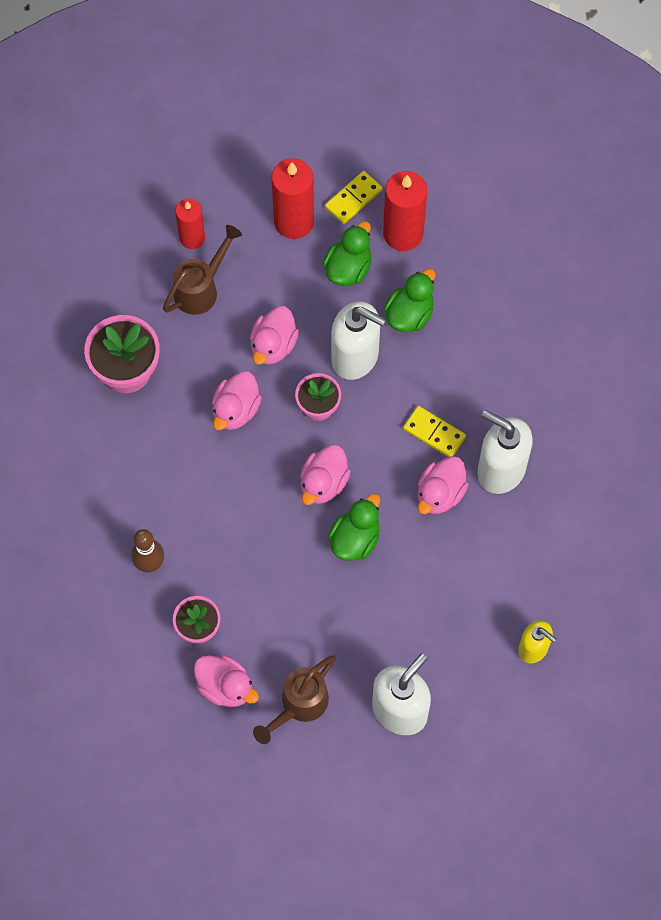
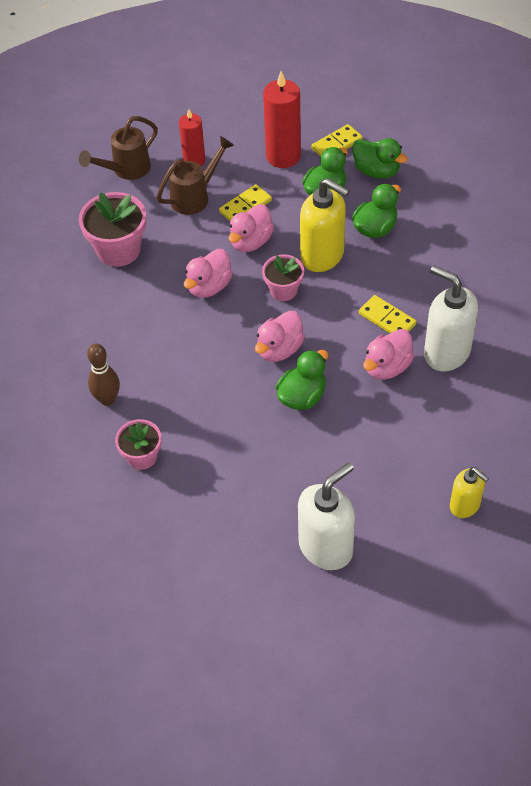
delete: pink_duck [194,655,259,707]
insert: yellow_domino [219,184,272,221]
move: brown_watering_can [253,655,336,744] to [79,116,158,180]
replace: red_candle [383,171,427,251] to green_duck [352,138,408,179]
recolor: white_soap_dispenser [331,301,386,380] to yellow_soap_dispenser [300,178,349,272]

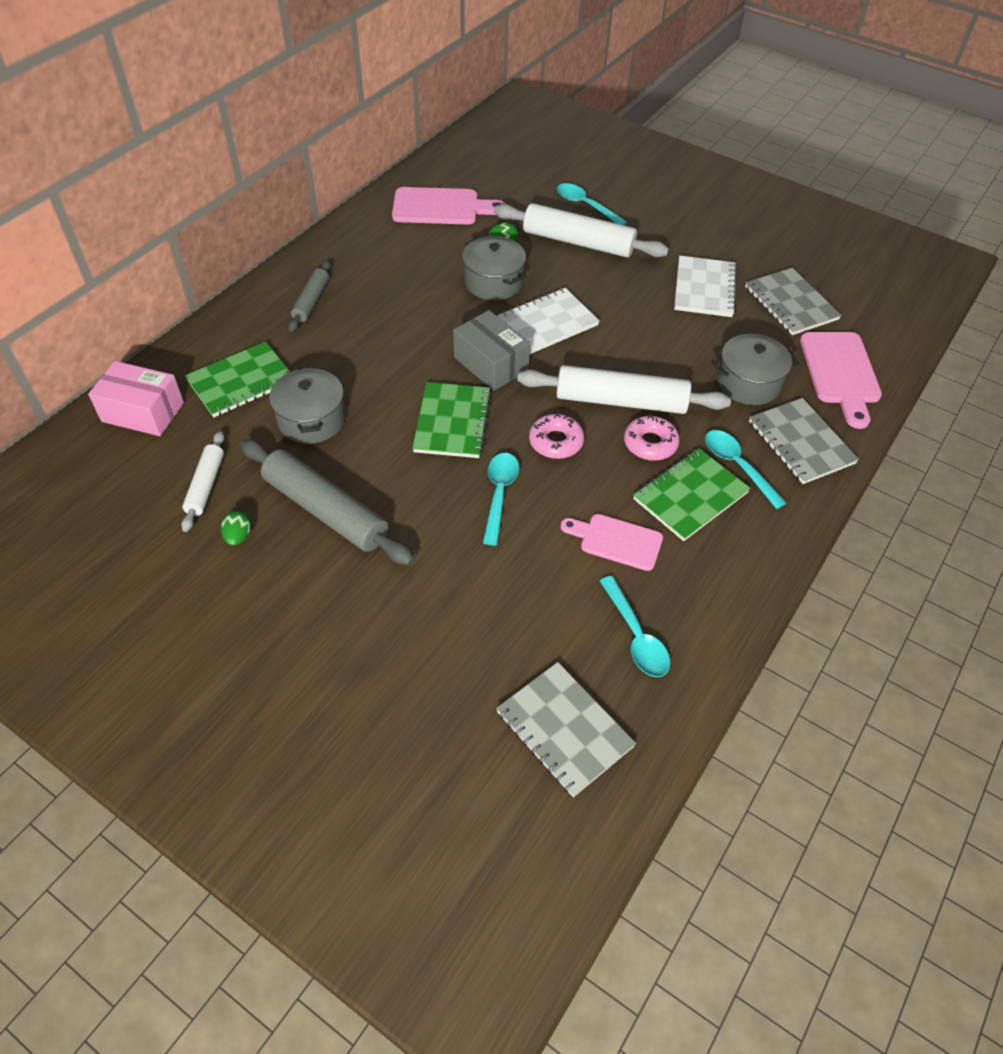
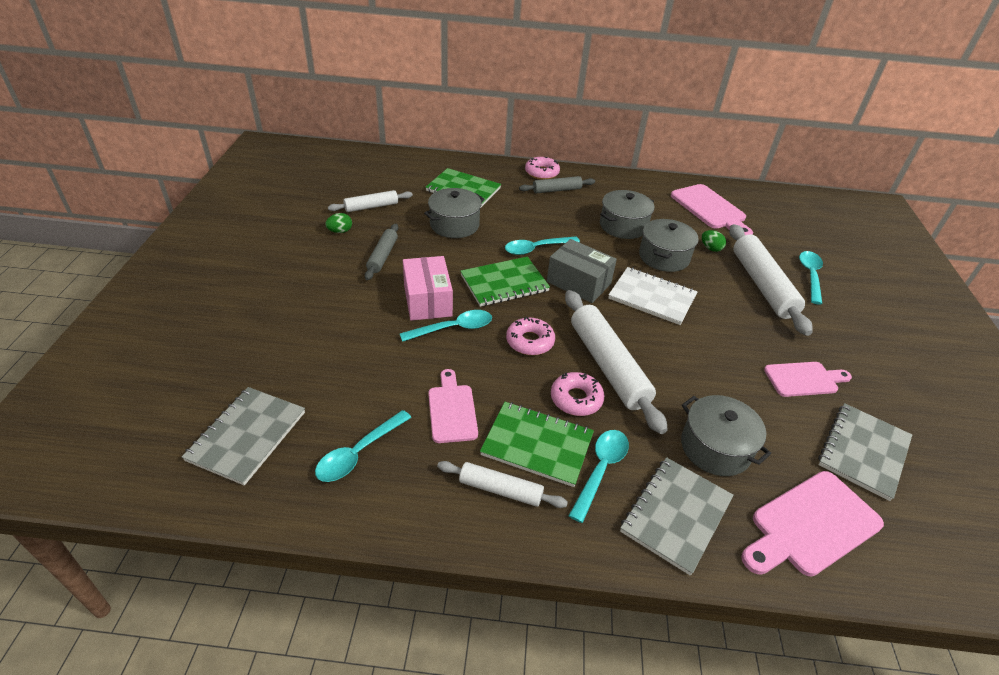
insert: white_rolling_pin [437,461,568,508]; turquoise_spoon [505,236,580,255]; pink_donut [525,157,560,180]; grey_pot [600,190,654,239]
move: pink_box [88,361,184,436] to [403,256,453,321]
replace: white_notebook [674,255,737,317] to pink_cutting_board [764,362,852,397]
rotate: grey_box [453,310,530,391] = [547,239,617,303] 75 degrees counterclockwise
resize: grey_rolling_pin [240,439,414,565] = [365,224,398,280] x0.55

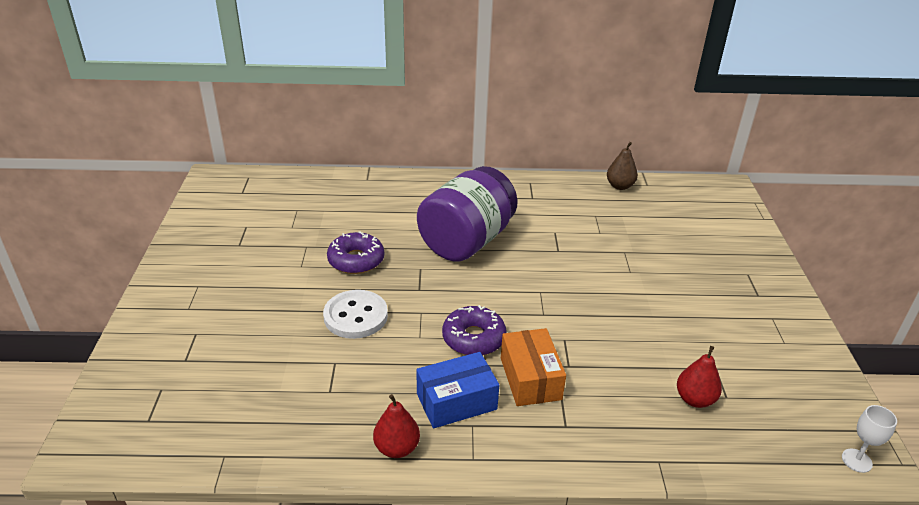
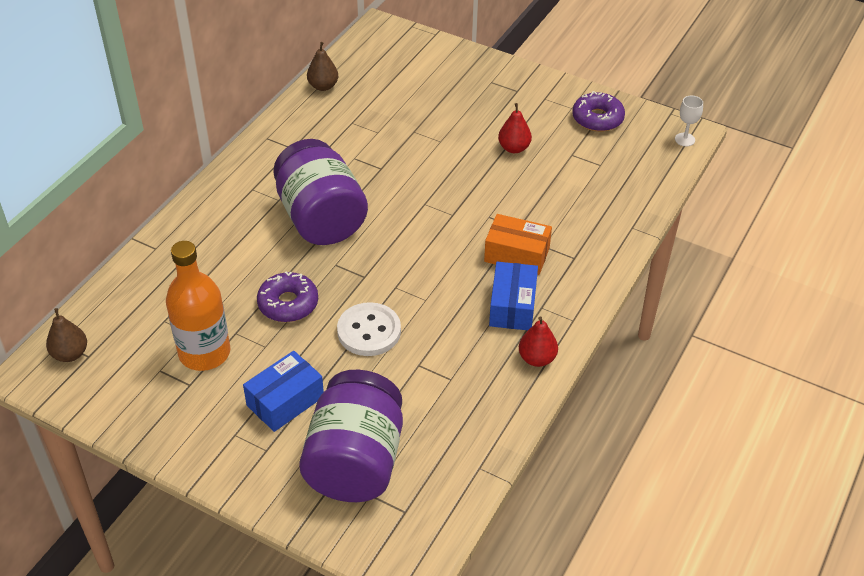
insert: brown_pear [46,308,87,362]; orange_bottle [166,241,230,371]; blue_box [243,351,324,432]; purple_jar [299,370,403,502]
move: purple_donut [442,305,507,355] to [572,91,625,132]; red_pear [677,346,722,408] to [498,103,532,153]

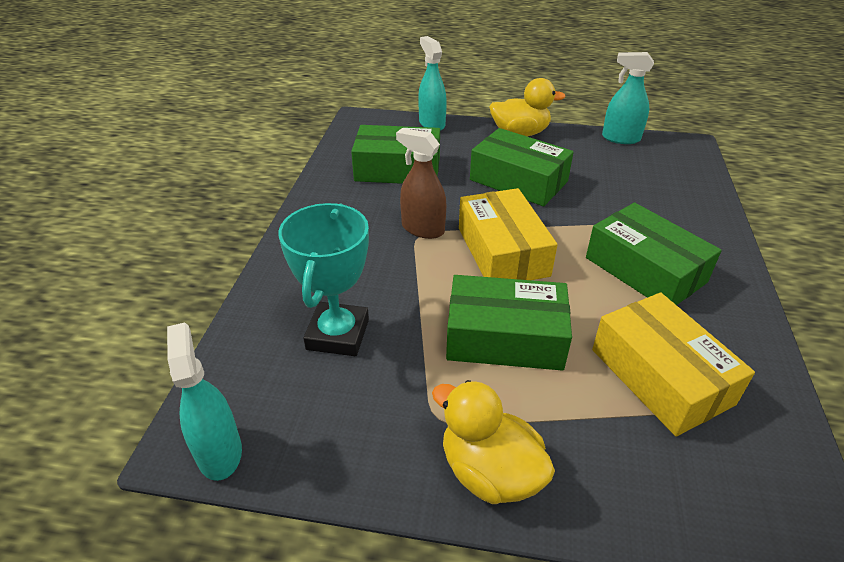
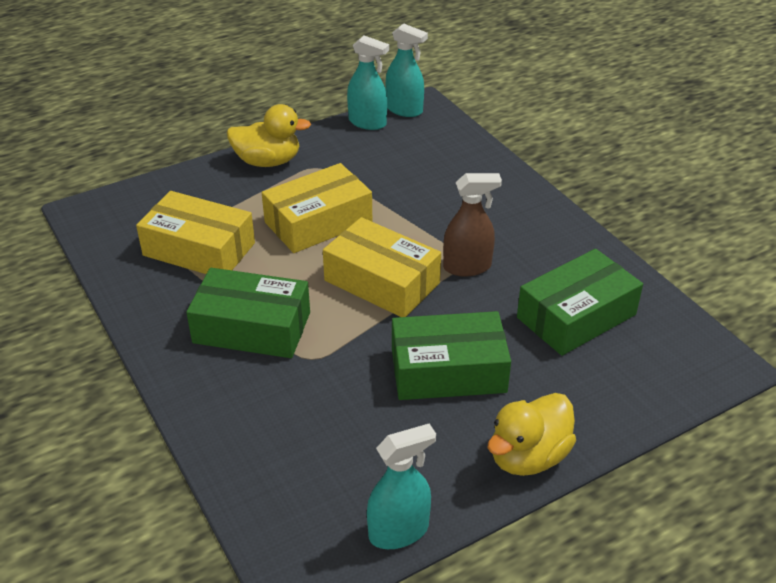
delete: turquoise_trophy [278,203,369,356]
move: turquoise_spray_bottle [418,36,447,131] to [347,36,389,130]
recolor: green_box [446,275,572,371] to yellow_box [262,163,372,253]

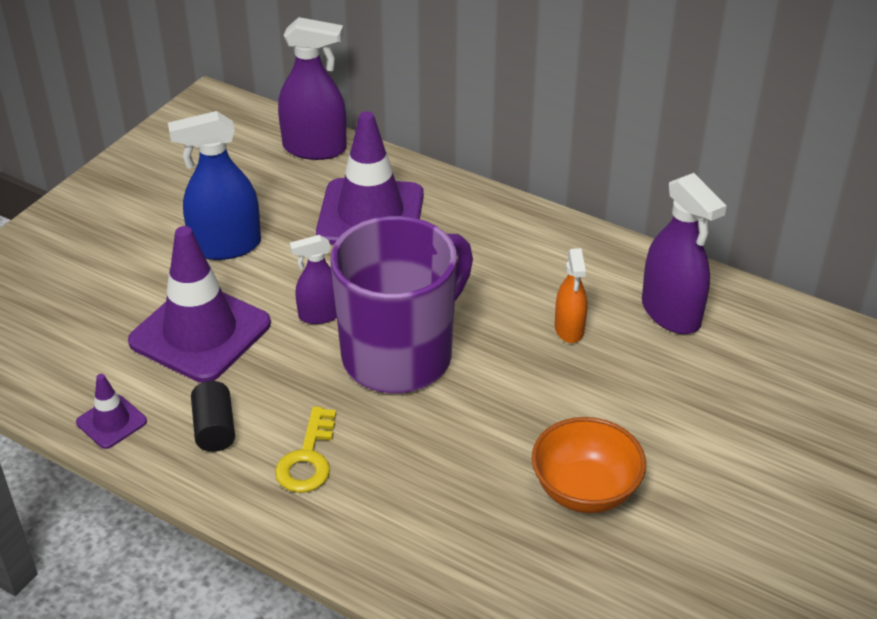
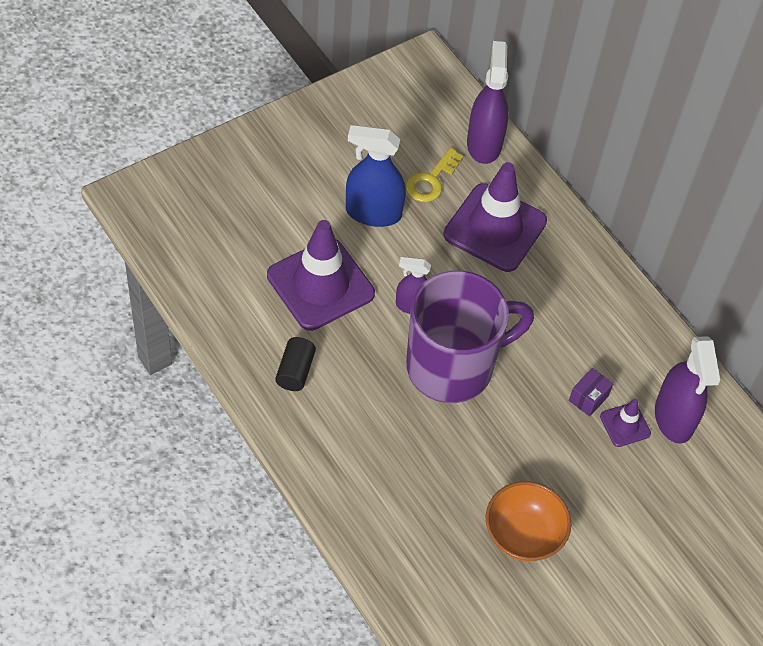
move: purple_traffic_cone [76,374,147,449] to [600,399,651,447]; yellow_key [275,406,336,493] to [406,148,464,202]
replace: orange_spray_bottle [555,248,587,343] to purple_box [569,368,613,416]
rotate: purple_spray_bottle [278,17,347,160] = [467,41,509,164] 120 degrees counterclockwise

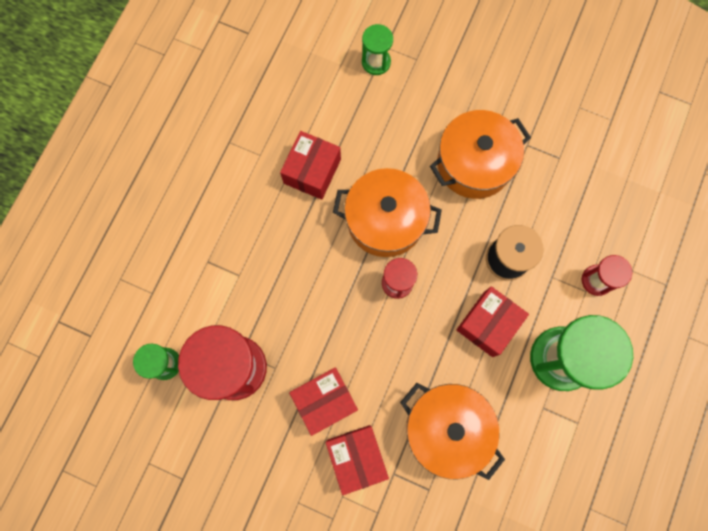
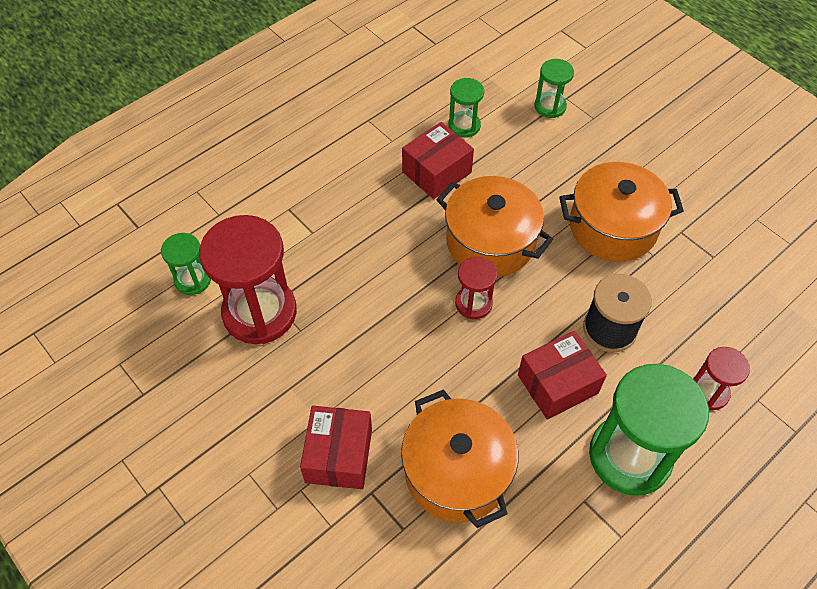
delete: red_box [289,367,358,436]
insert: green_hourglass [448,78,484,138]

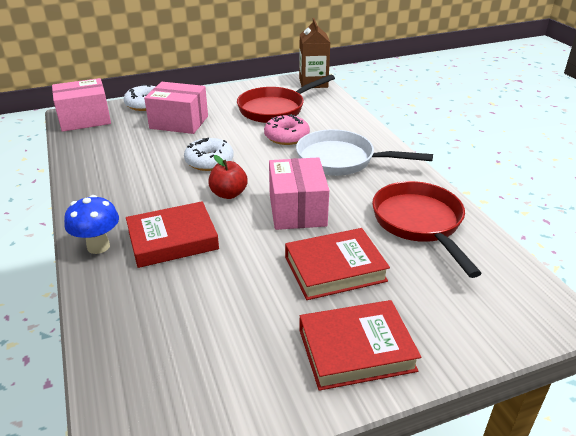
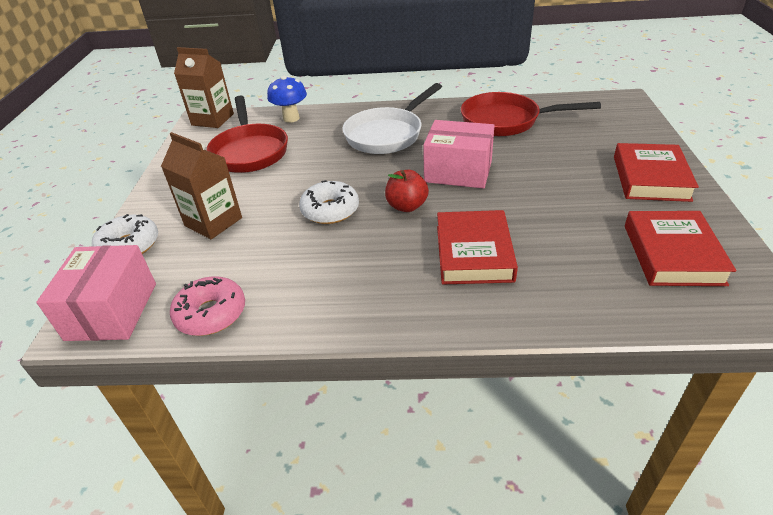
move: blue_mushroom [64,195,119,254] to [267,76,307,123]; pink_donut [264,114,310,145] to [170,276,245,336]; red_book [285,228,390,300] to [625,211,736,286]
replace: pink_box [144,82,208,134] to brown_carton [161,132,242,239]

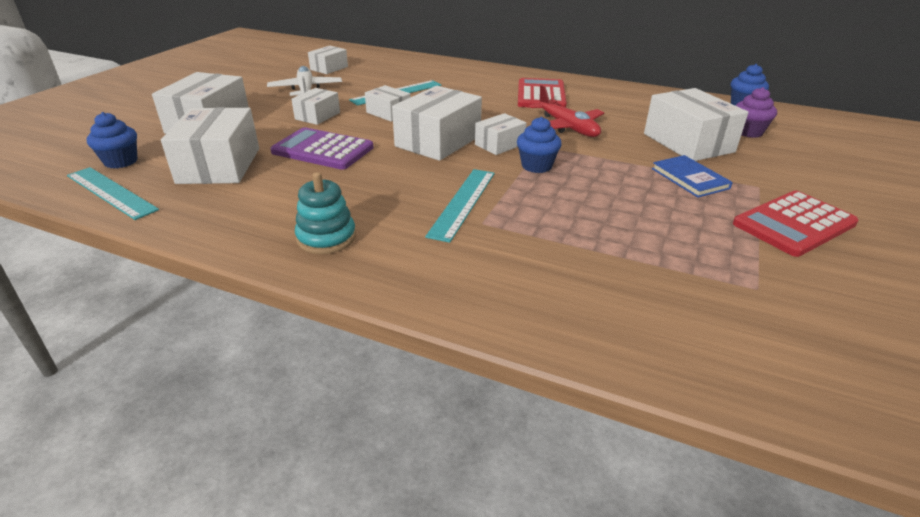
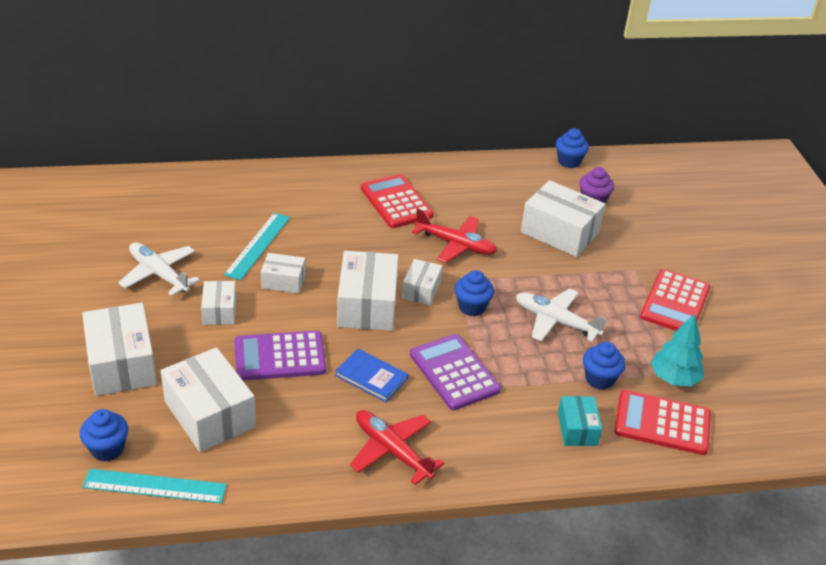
delete: white_box [308,46,348,74]
insert: white_plane [516,288,607,342]; turquoise_box [558,396,602,446]; blue_cupcake [583,342,625,390]; red_calculator [614,390,711,455]; turquoise_tree [651,314,704,386]
move: blue_book [652,155,733,197] to [335,349,409,402]
replace: turquoise_stacking_toy [295,172,356,254] to red_plane [350,410,444,485]; turquoise_ruler [425,169,495,243] to purple_calculator [410,334,501,410]

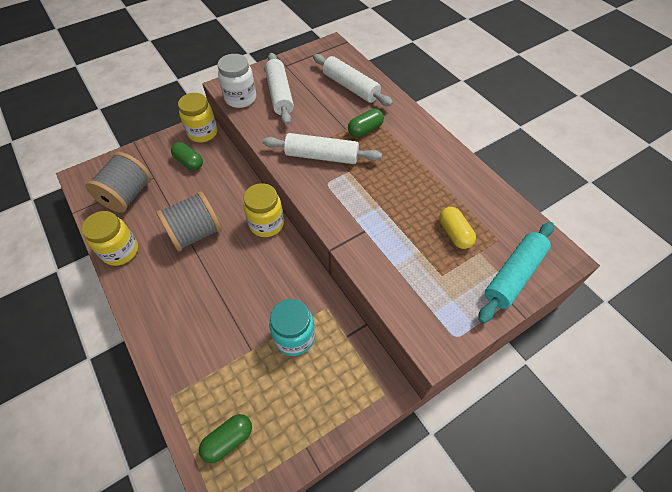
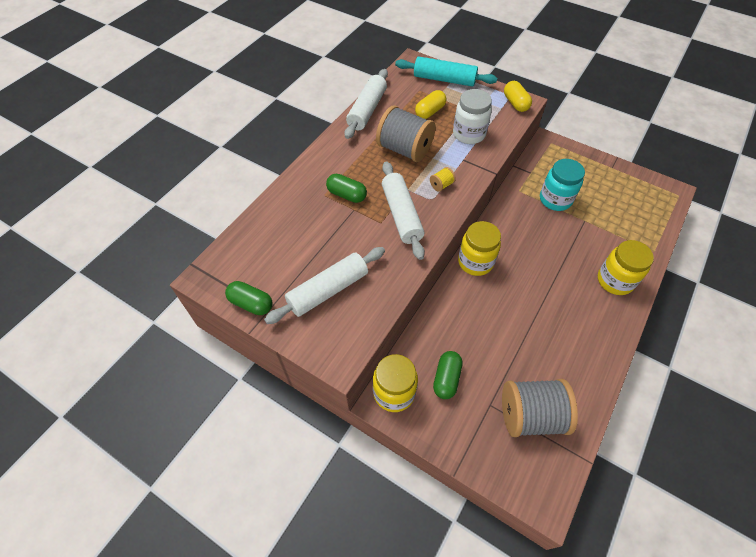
insert: yellow_spool [430,167,456,192]; yellow_capsule [504,81,532,112]
move: yellow_jar [82,211,138,266] to [598,240,654,295]; grey_spool [156,191,222,252] to [376,105,436,162]; green_capsule [199,414,252,463] to [225,281,273,315]; white_jar [218,54,256,108] to [453,89,492,144]; white_rolling_pin [313,54,393,106] to [344,69,388,139]

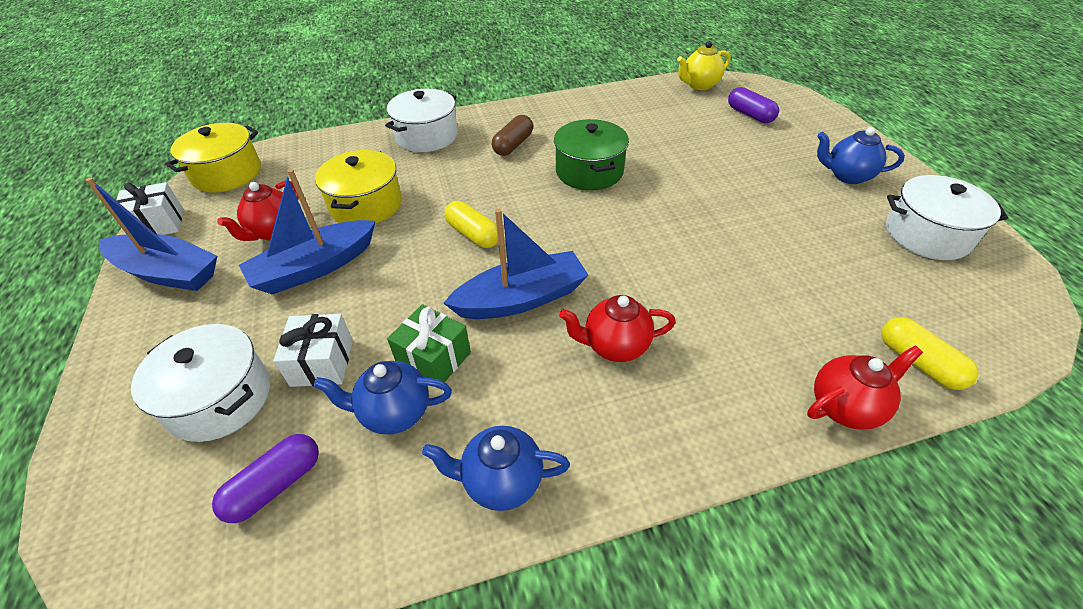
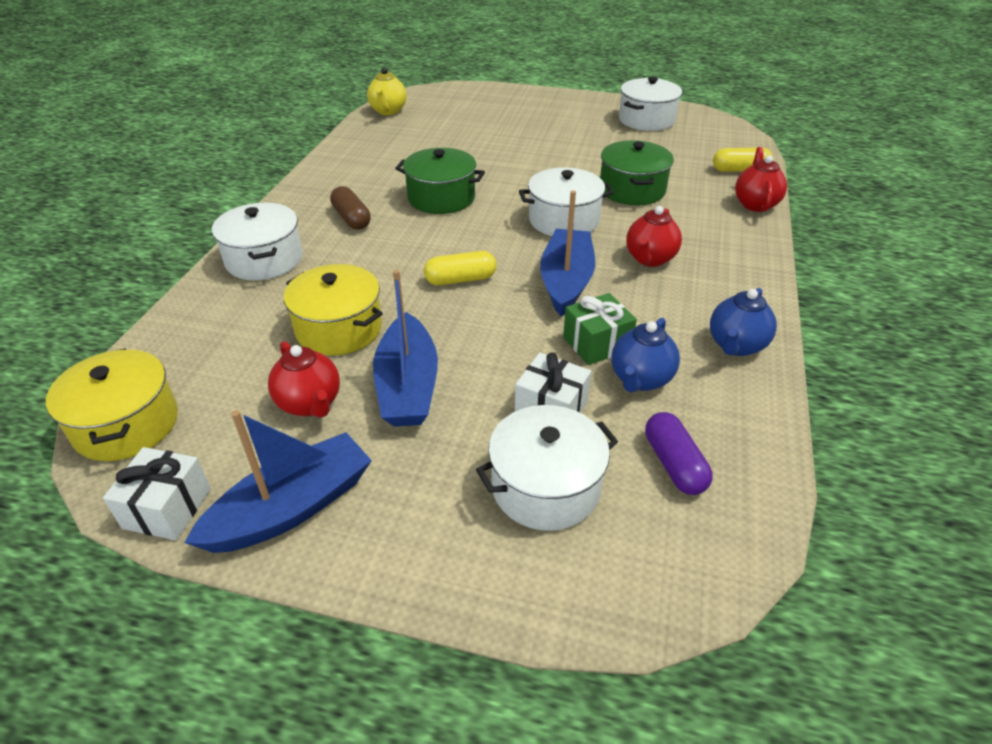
delete: purple_capsule [728,87,779,123]; blue_teapot [817,127,905,184]
insert: white_pot [519,167,614,236]; green_pot [600,140,674,205]

